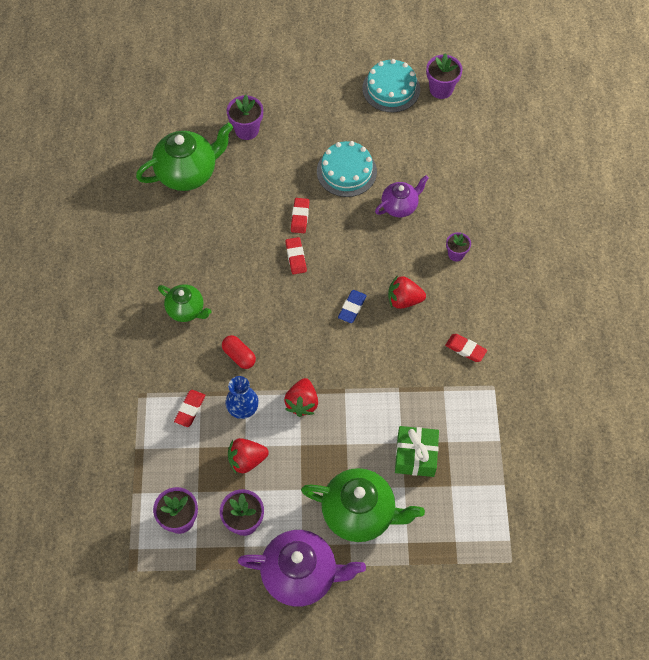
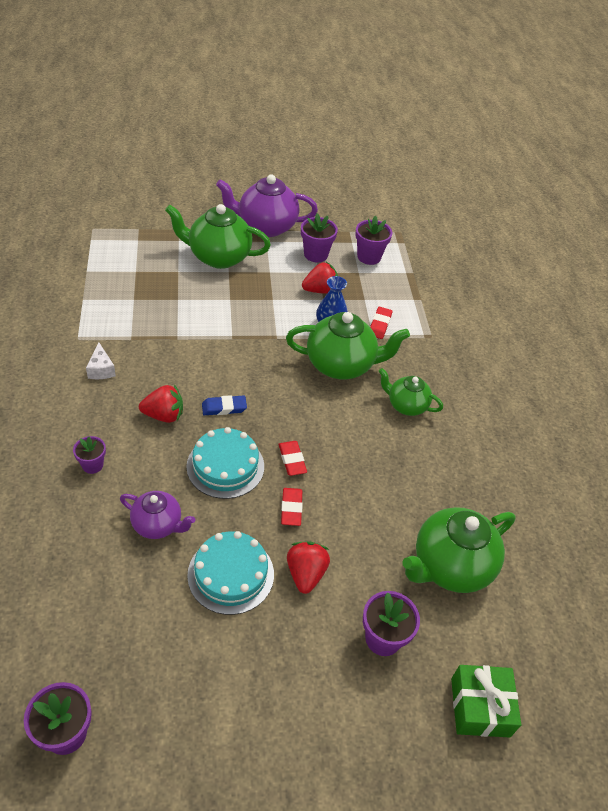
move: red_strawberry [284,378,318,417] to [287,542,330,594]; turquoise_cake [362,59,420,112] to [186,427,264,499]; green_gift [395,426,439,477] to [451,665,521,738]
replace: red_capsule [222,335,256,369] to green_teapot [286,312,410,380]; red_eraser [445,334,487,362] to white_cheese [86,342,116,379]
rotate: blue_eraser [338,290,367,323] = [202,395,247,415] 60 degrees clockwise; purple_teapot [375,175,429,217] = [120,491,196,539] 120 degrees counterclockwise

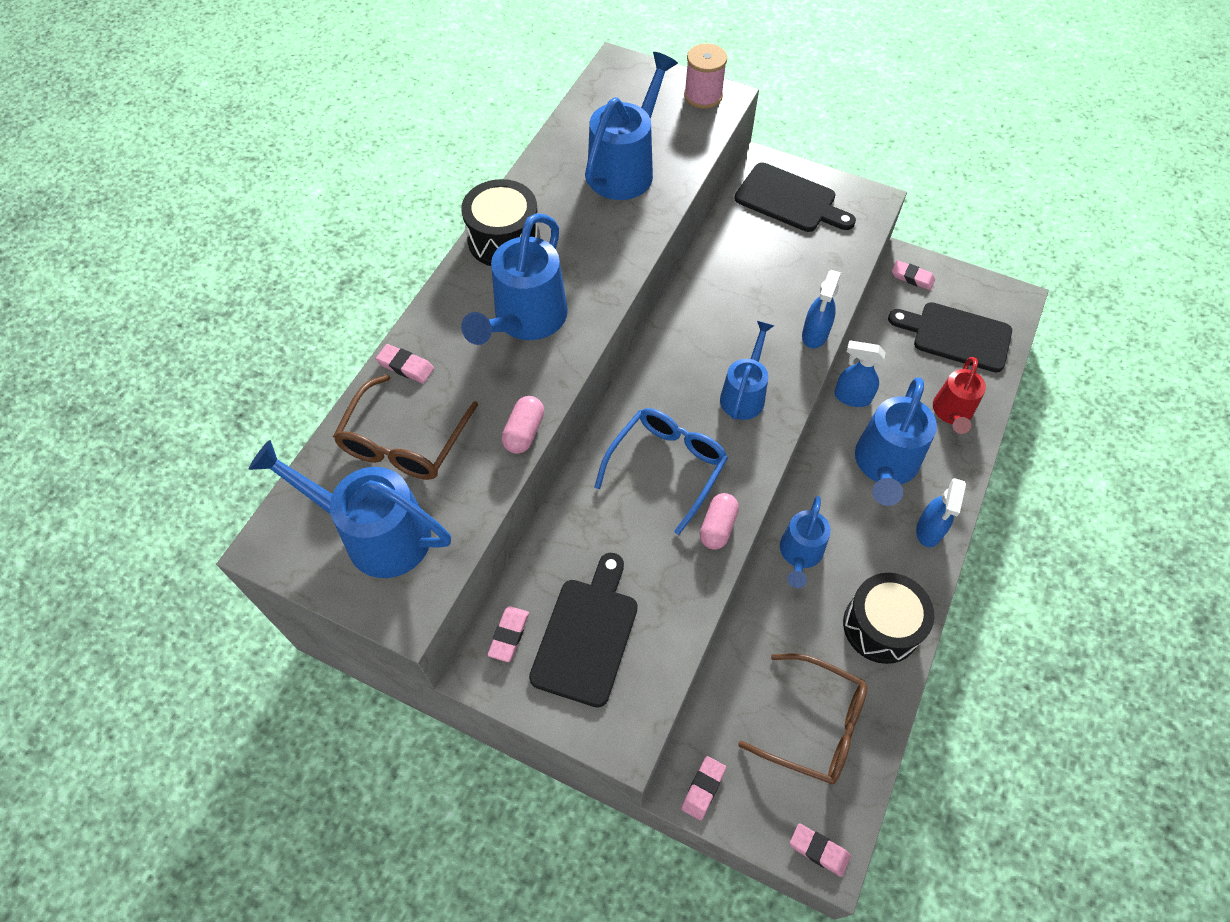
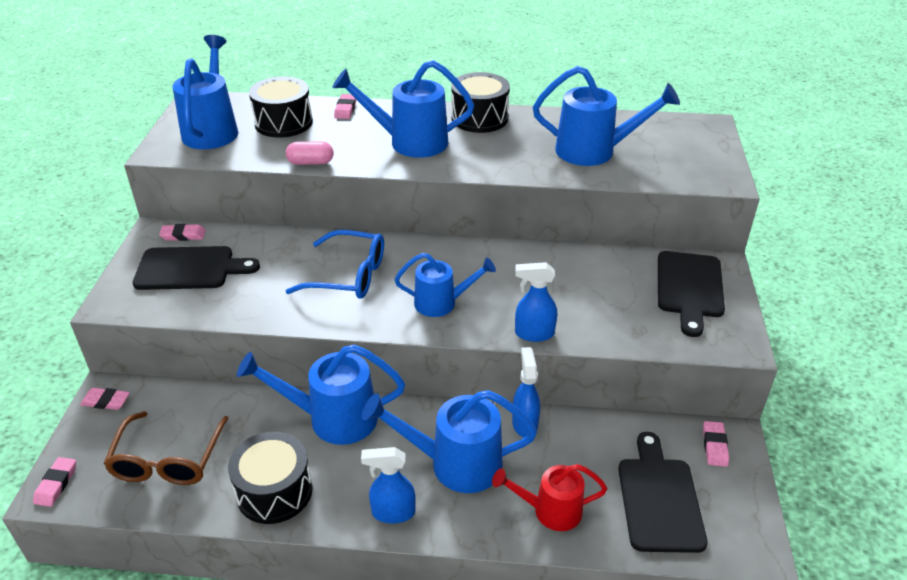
delete: pink_spool [684,44,727,109]; pink_capsule [700,493,739,550]
replace: brown_glasses [333,374,478,480] to black_drum [249,76,313,138]
resize: blue_watering_can [780,496,831,588] = [237,344,405,445] x1.55

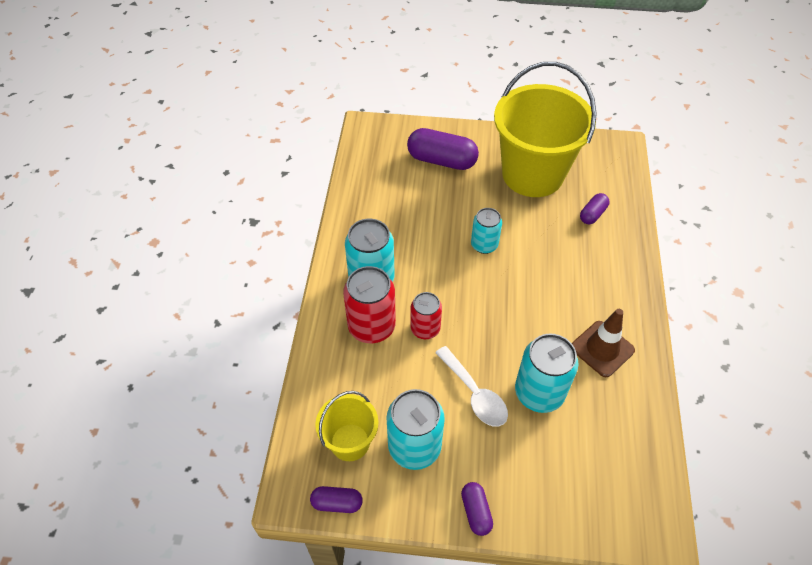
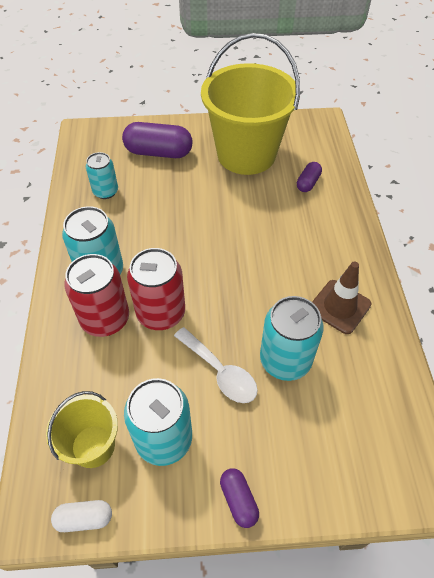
move: turquoise_can [471,208,502,254] to [86,152,118,199]
recolor: purple_capsule [310,486,363,513] to white_capsule [51,500,112,532]
resize: red_can [410,292,442,339] = [127,248,185,330] x1.59

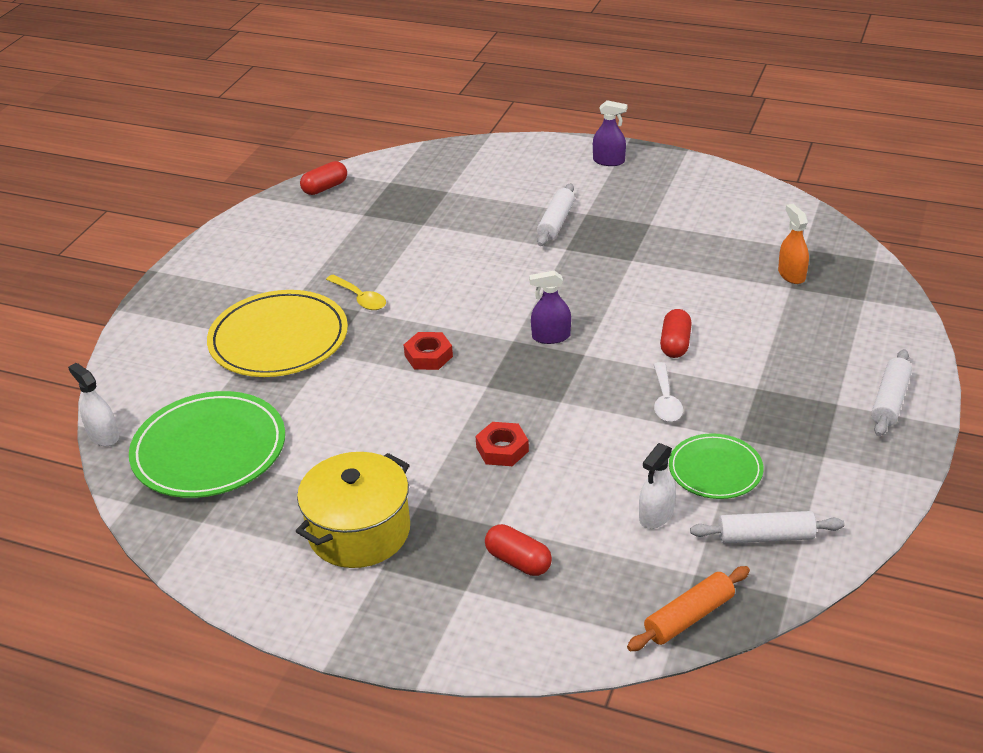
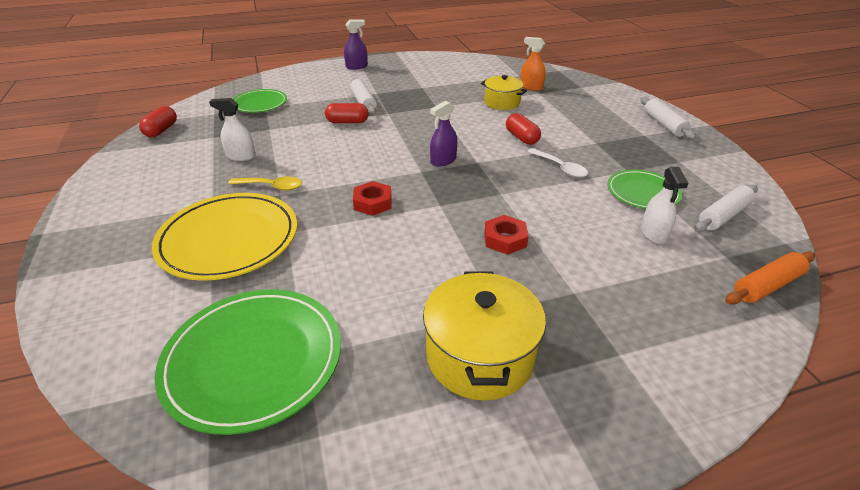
insert: green_plate [233,89,287,113]; yellow_pot [481,75,527,110]
move: white_spray_bottle [68,363,119,446] to [209,98,256,161]; red_capsule [485,524,552,576] to [325,103,369,123]
rotate: orange_rolling_pin [627,566,750,651] = [725,252,815,305] 45 degrees clockwise

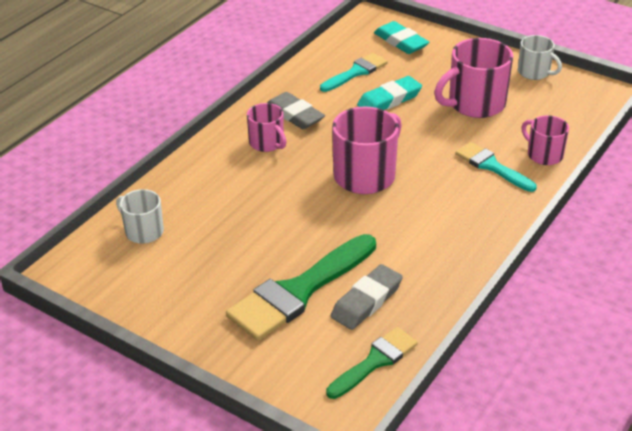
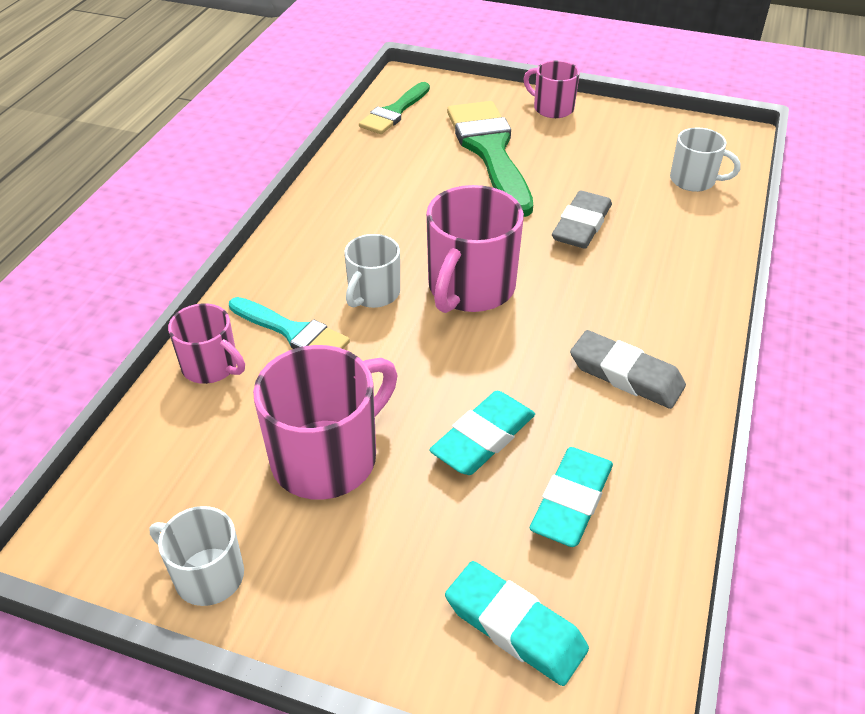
insert: white_mug [344,234,400,308]
move: pink_mug [247,103,287,152] to [523,60,580,118]; grey_eraser [331,264,403,330] to [552,191,612,249]
replace: turquoise_brush [320,53,388,92] to turquoise_eraser [530,447,613,547]
rotate: green_brush [226,234,376,341] = [447,101,533,217] 45 degrees counterclockwise

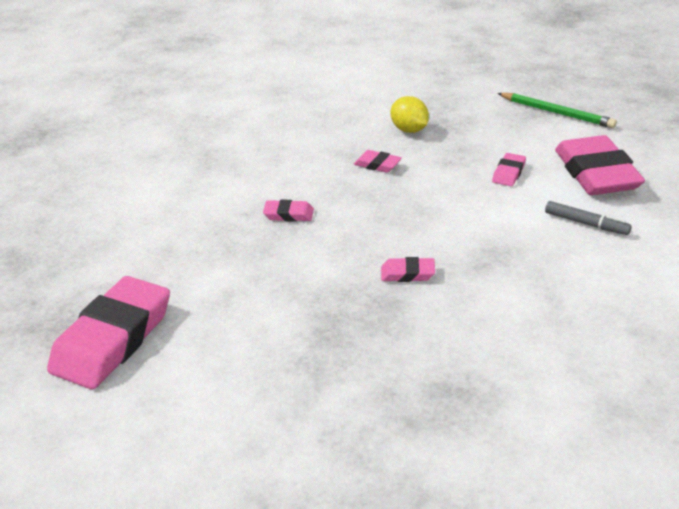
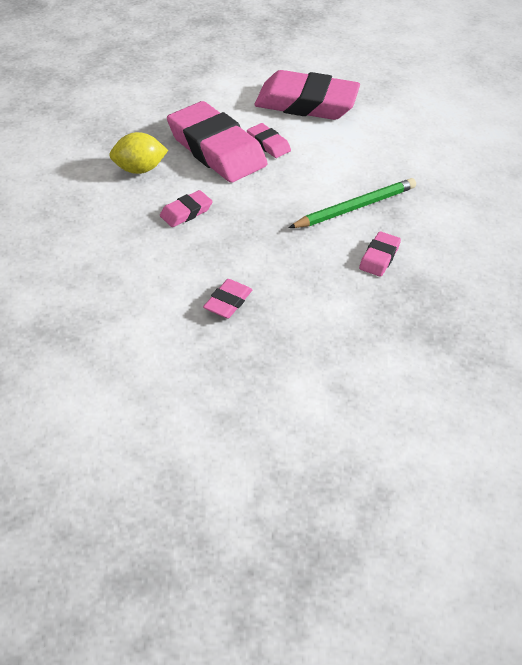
delete: grey_marker [545,201,632,235]
move: pink_eraser [47,276,170,390] to [167,101,267,182]; green_pencil [498,93,617,128] to [288,178,416,228]

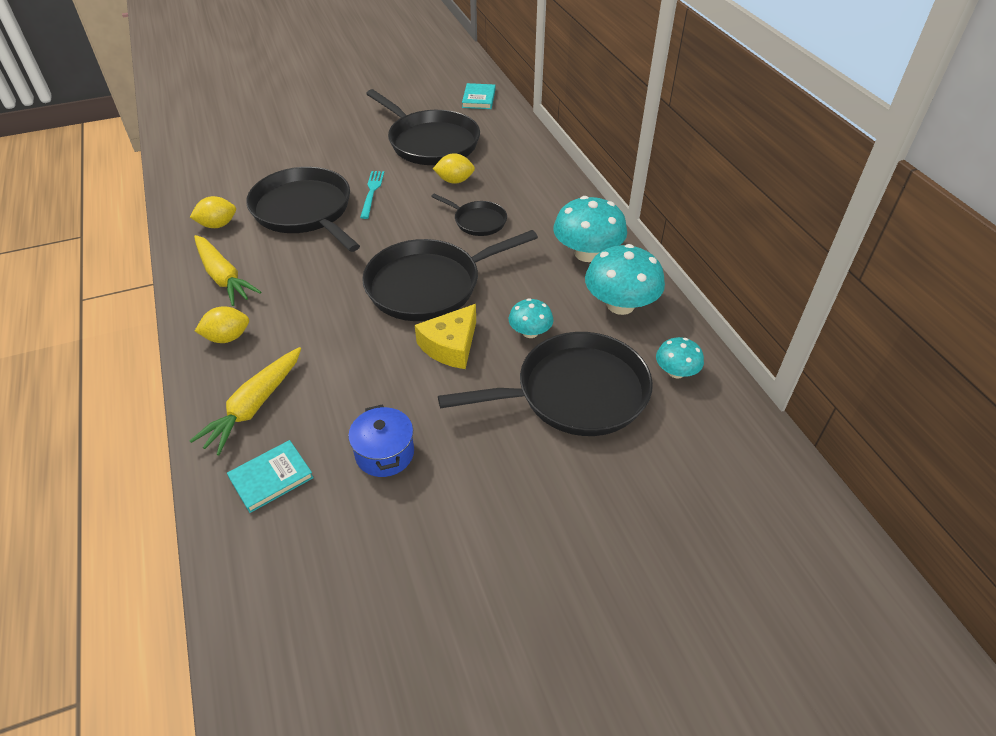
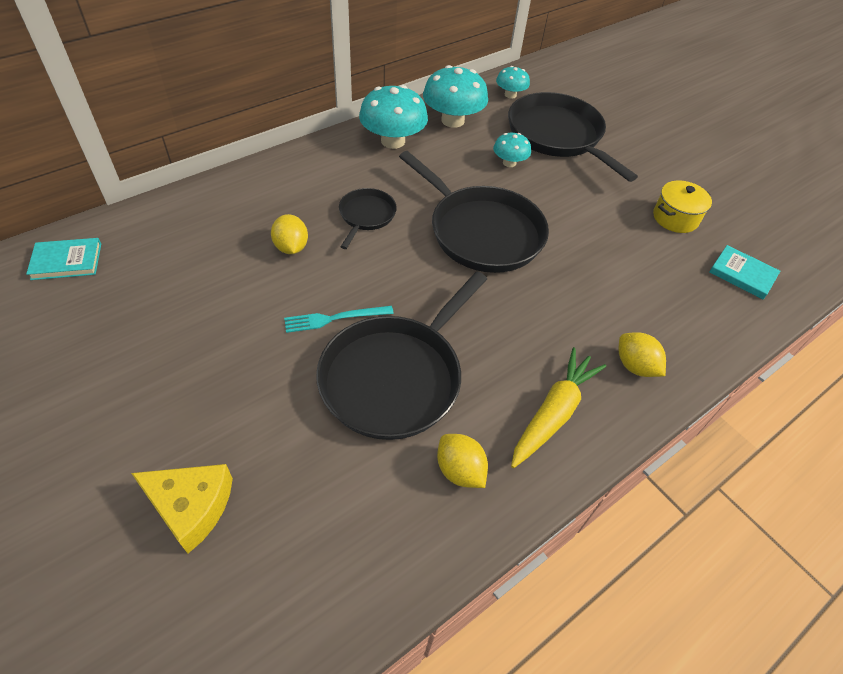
delete: yellow_carrot [189,347,301,455]; black_pan [366,89,480,165]
move: yellow_cheese [415,304,476,369] to [131,464,233,553]
recolor: blue_pot [348,405,414,477] to yellow_pot [653,180,712,233]

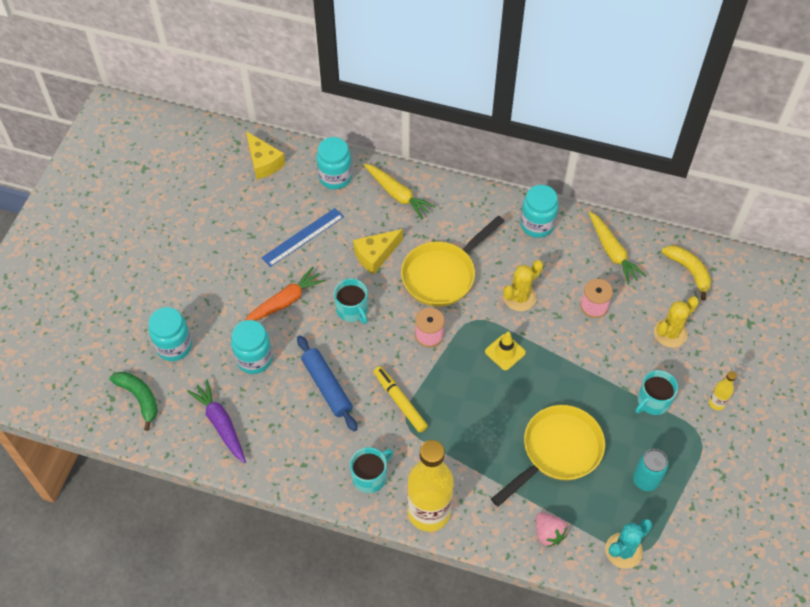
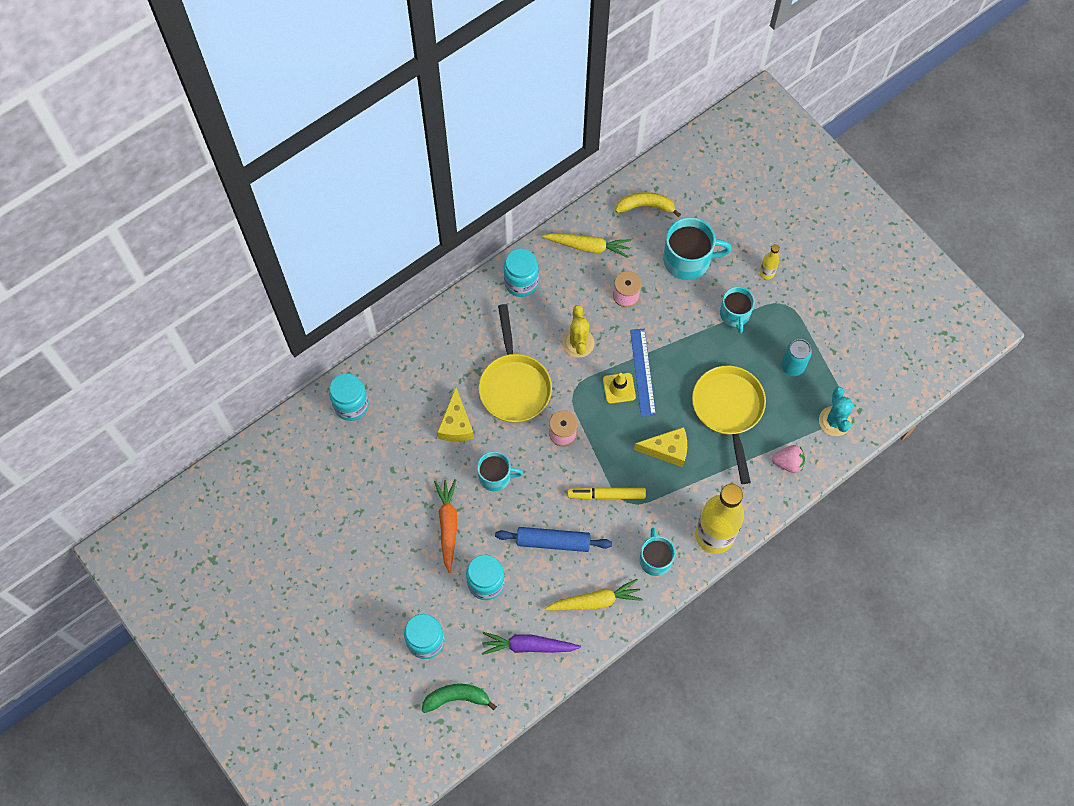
move: yellow_cheese [246,131,285,179] to [634,427,687,467]; blue_ruler [261,208,344,267] to [630,329,656,417]; yellow_carrot [364,163,436,219] to [544,579,643,611]
replace: yellow_cactus [654,296,699,348] to turquoise_mug [663,217,732,280]

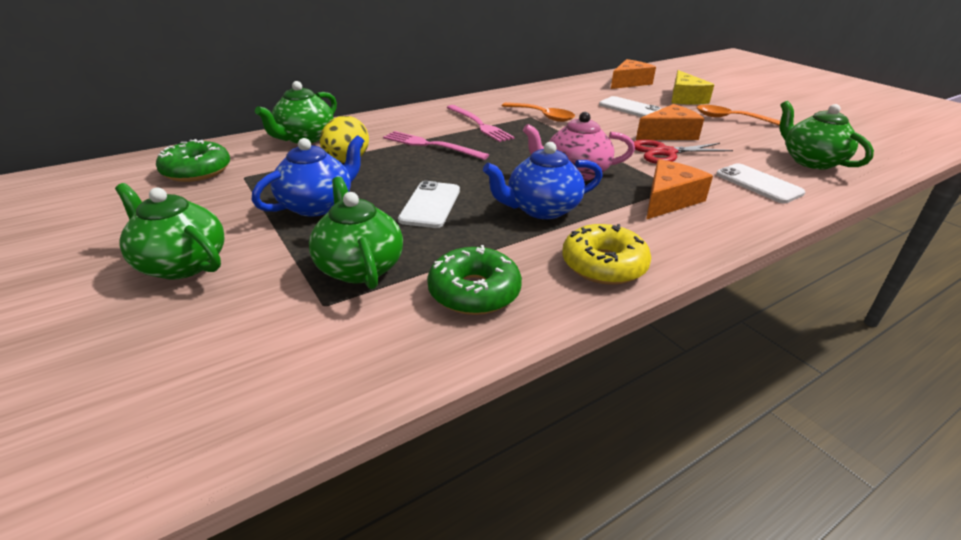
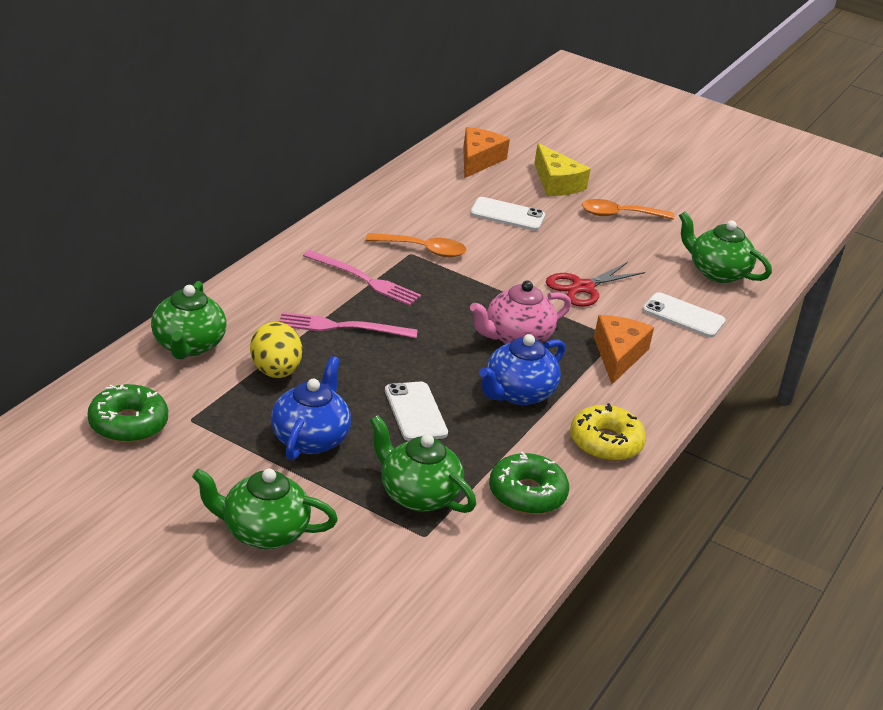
delete: orange_cheese [636,104,704,140]

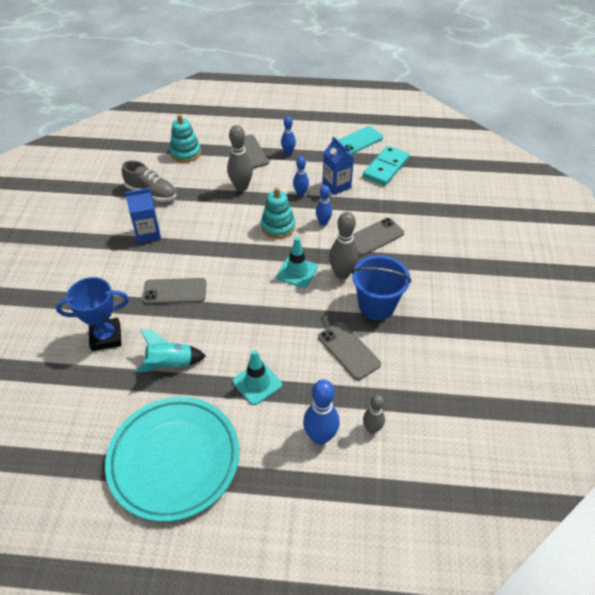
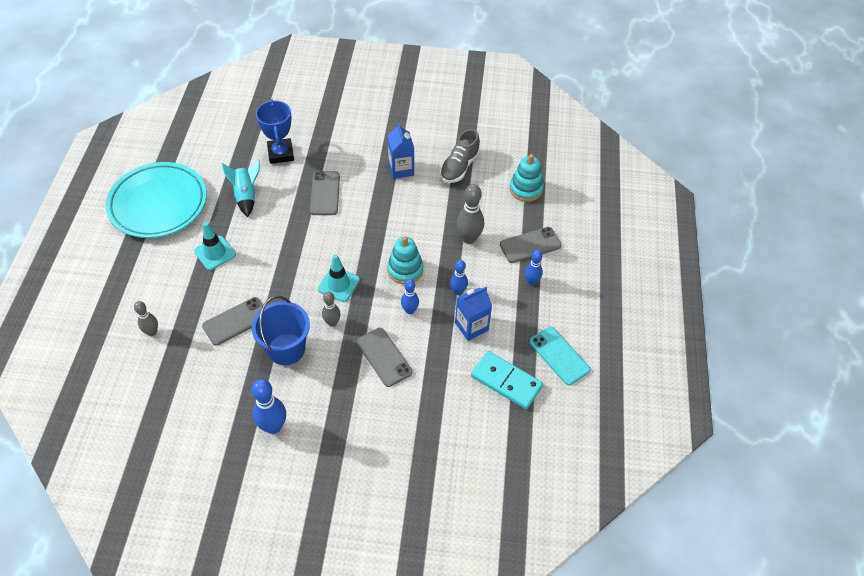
move: blue_bowling_pin [303,380,339,445] to [252,379,286,434]
resize: grey_bowling_pin [329,212,359,279] = [322,292,341,327] x0.62

